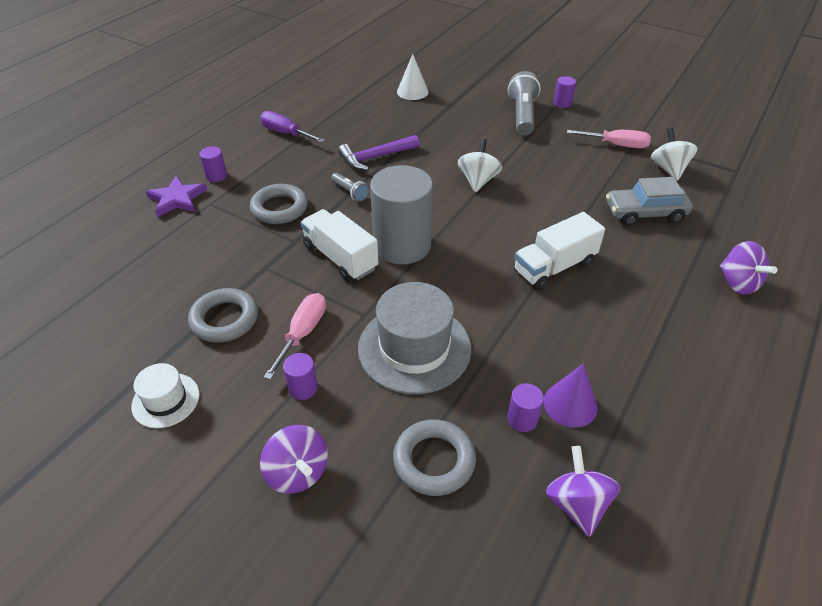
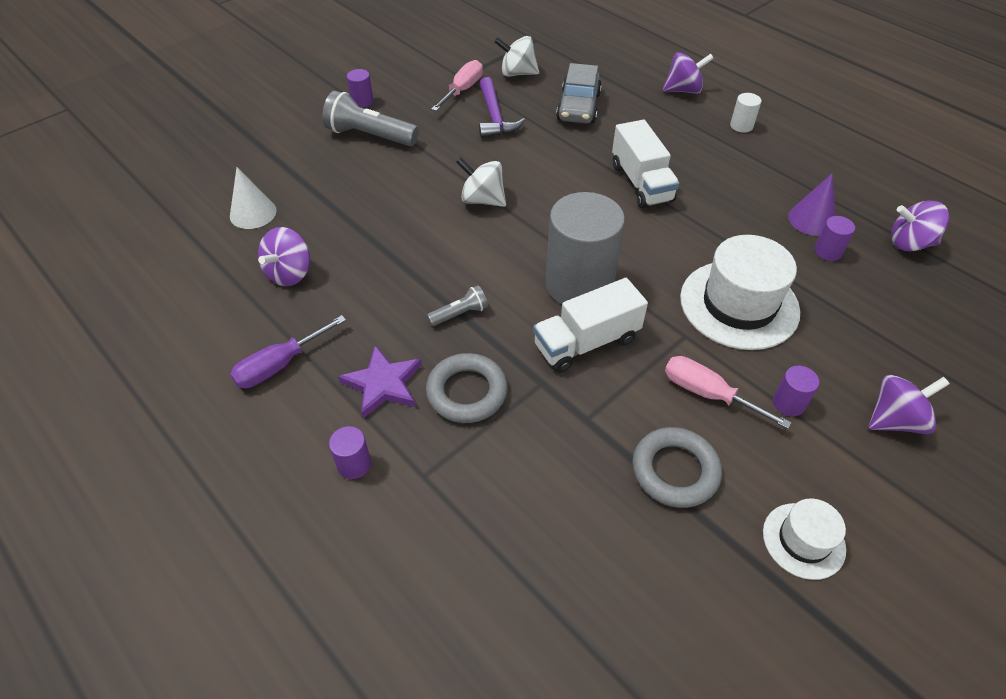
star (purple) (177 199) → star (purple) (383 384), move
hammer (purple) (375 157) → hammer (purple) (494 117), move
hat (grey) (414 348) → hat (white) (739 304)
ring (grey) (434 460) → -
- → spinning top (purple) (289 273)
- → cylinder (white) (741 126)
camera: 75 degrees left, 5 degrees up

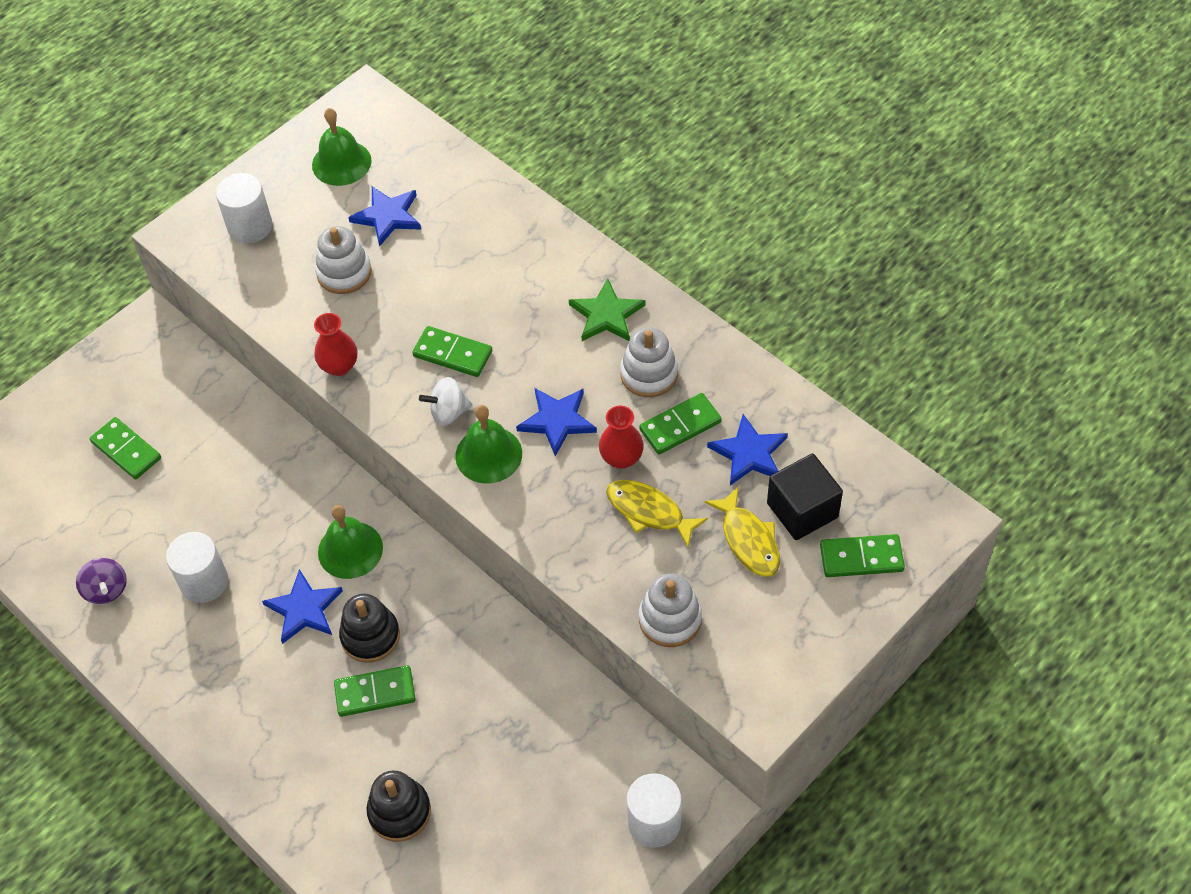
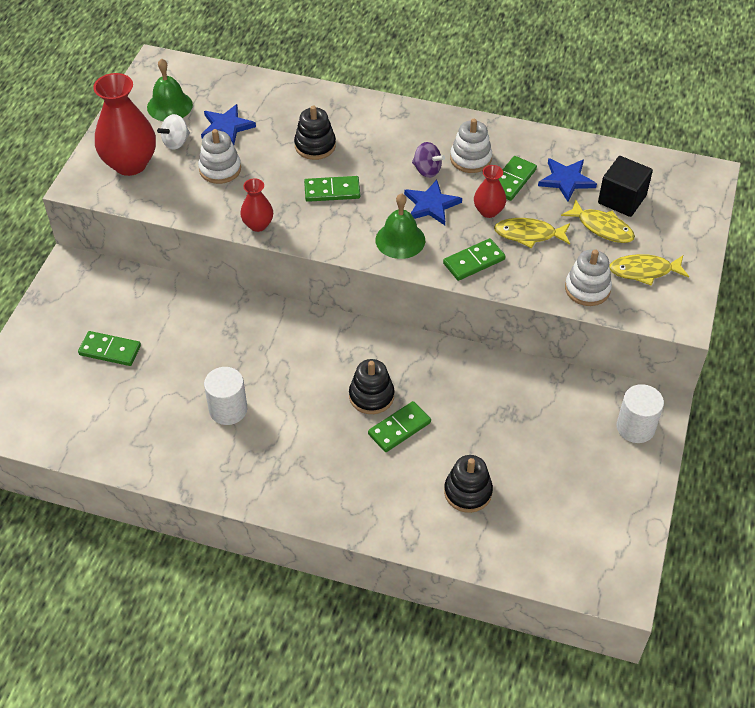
spinning top (purple) (106 590) → spinning top (purple) (427 170), move
cylinder (white) (250 226) → vase (red) (130 164)
star (blue) (304 609) → -
bell (green) (350 550) → -
spinning top (white) (448 412) → spinning top (white) (176 142), move
star (green) (606 315) → -
domino (green) (861 558) → domino (green) (474 261), move
- → stacking toy (black) (315 146)
- → fish (yellow) (644 271)
camera: 30 degrees left, 5 degrees down

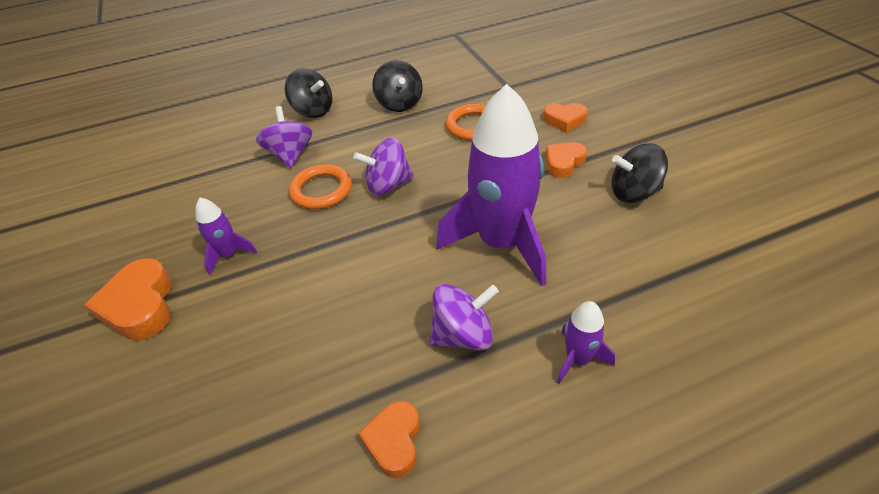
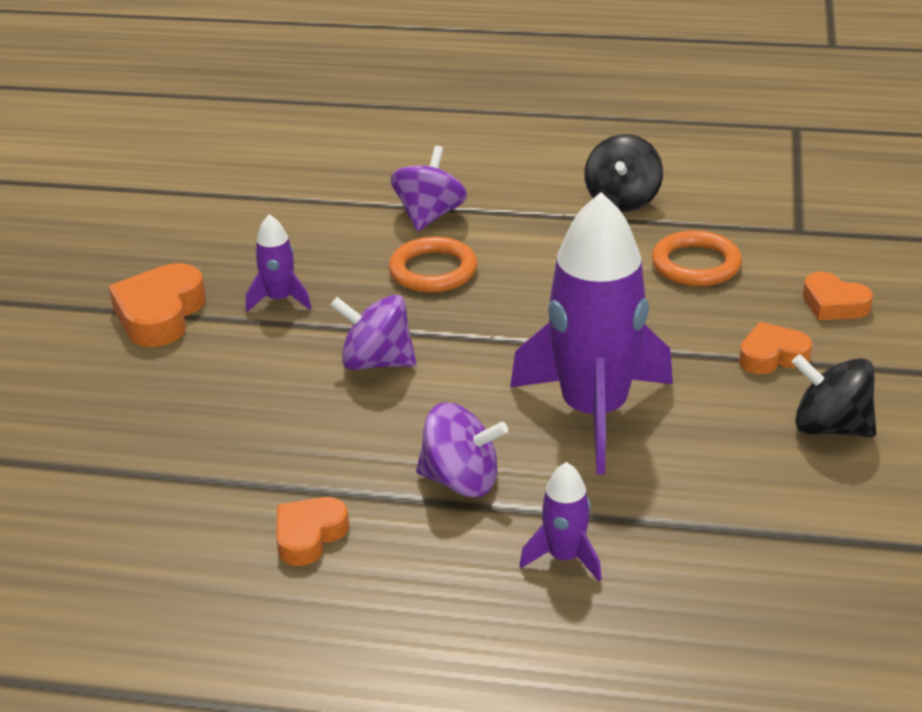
spinning top (black) (313 111) → -
spinning top (purple) (388 185) → spinning top (purple) (377 362), move
camera: 30 degrees right, 10 degrees down

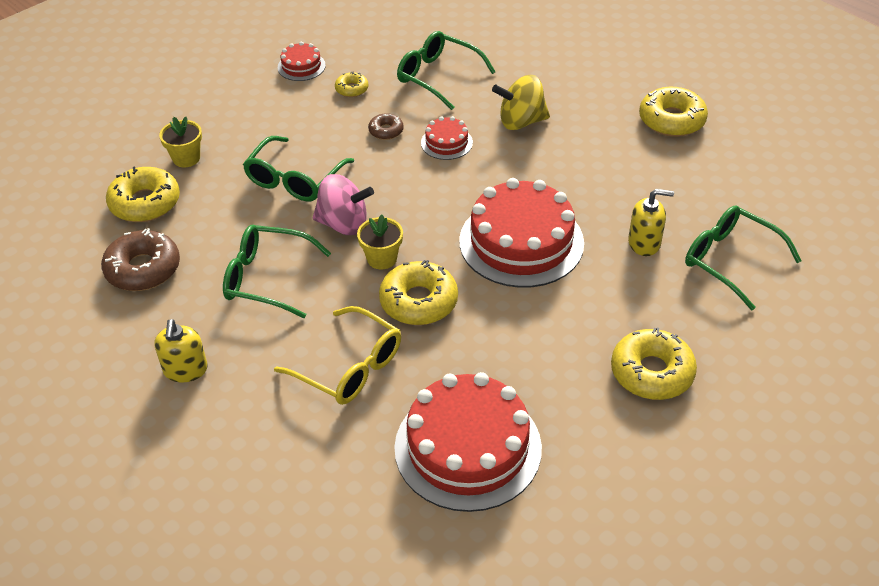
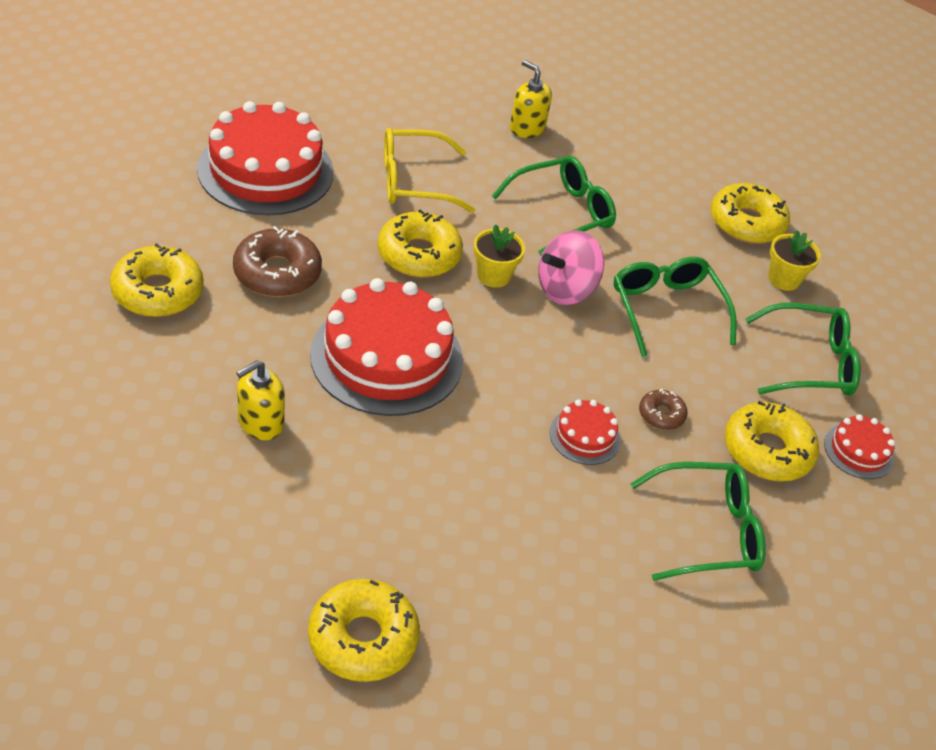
donut (brown) (143 269) → donut (brown) (277 273), move
donut (yellow) (351 89) → donut (yellow) (767 451), x1.91
spinning top (yellow) (521 122) → -
glasses (green) (730 260) → glasses (green) (810 363), move
camera: 130 degrees right, 0 degrees up

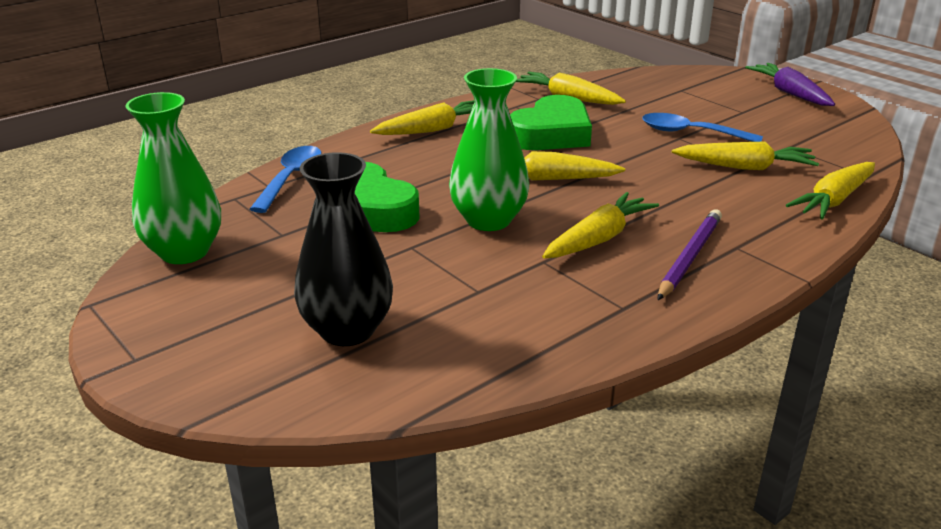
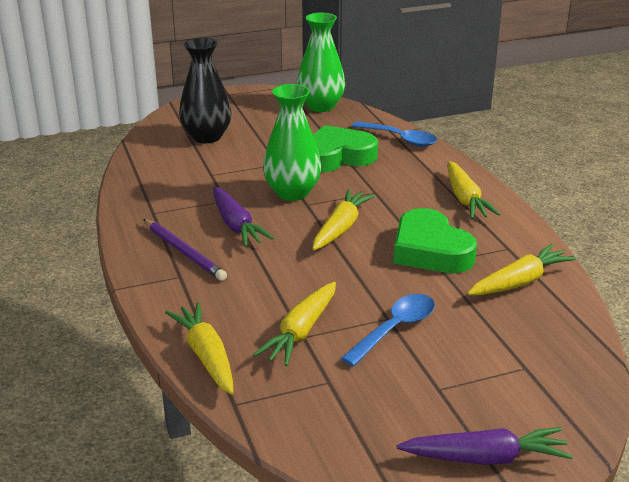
carrot (yellow) (598 238) → carrot (purple) (236 225)
camera: 110 degrees right, 0 degrees up

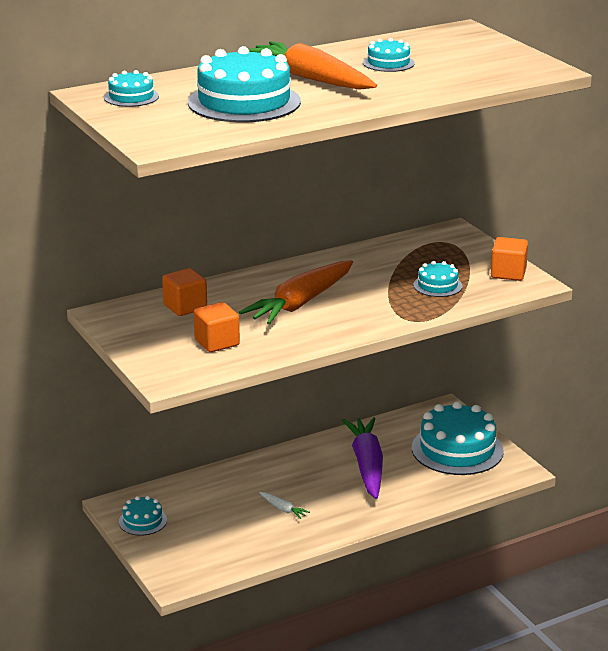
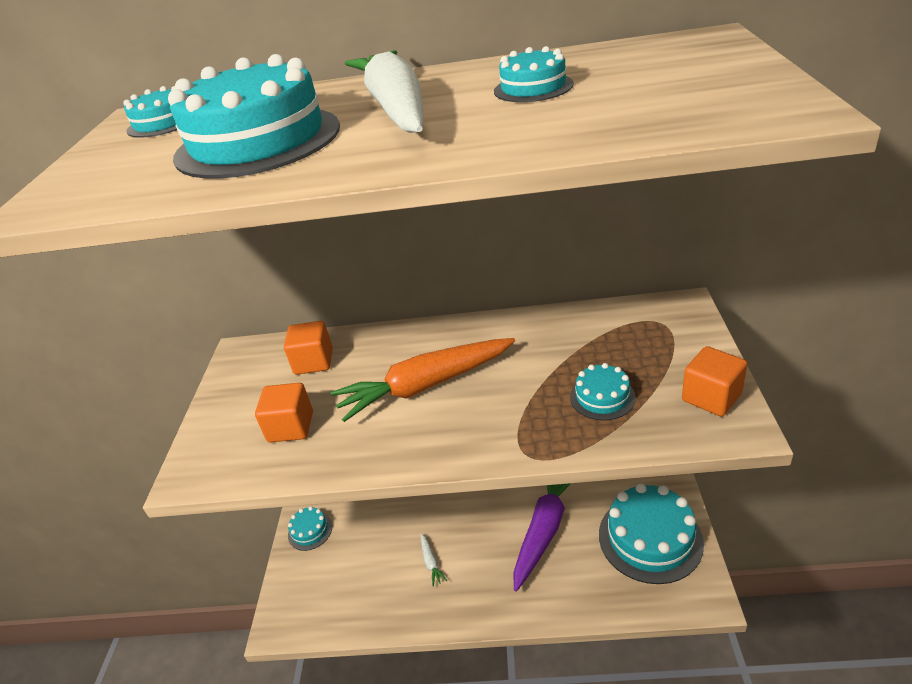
carrot (orange) (311 79) → carrot (white) (396 108)
camera: 35 degrees right, 10 degrees up

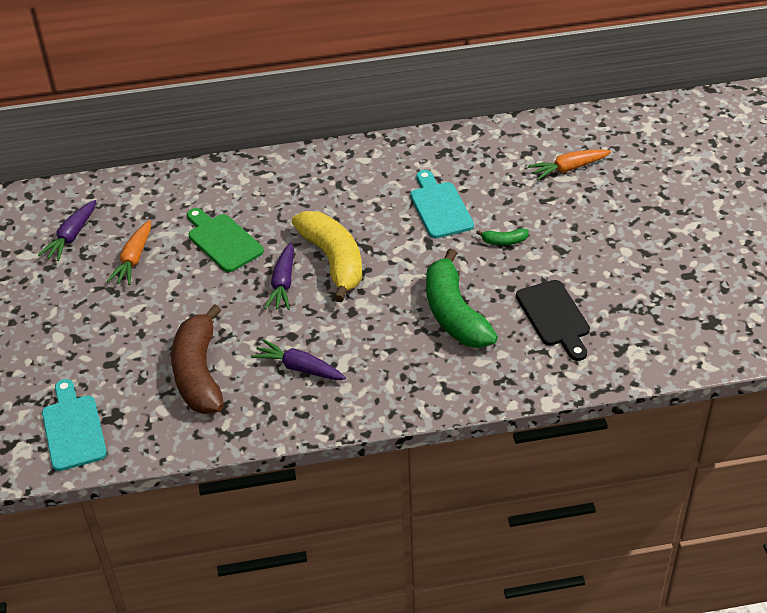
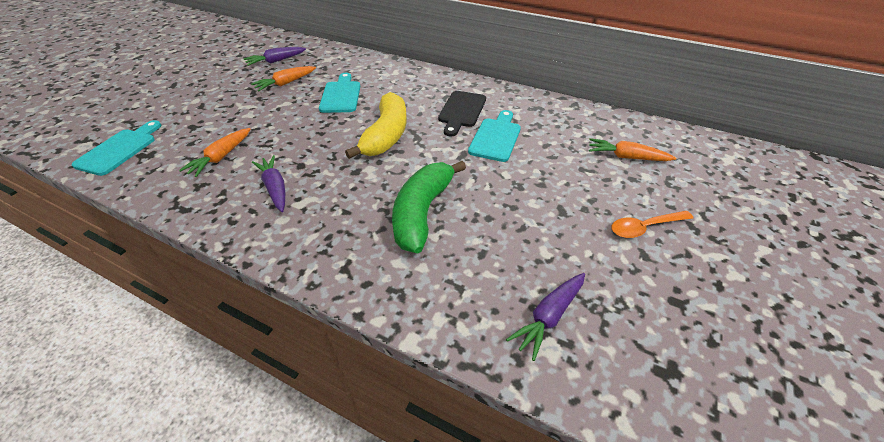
banana (brown) (199 373) → carrot (orange) (221 157)
cutting board (green) (222 241) → cutting board (turquoise) (341 95)
carrot (purple) (283 283) → carrot (purple) (548 317), move
banana (green) (504 241) → -
cutting board (black) (554 317) → cutting board (black) (461 111), move
- → spoon (orange) (644 227)
camera: 35 degrees right, 0 degrees up

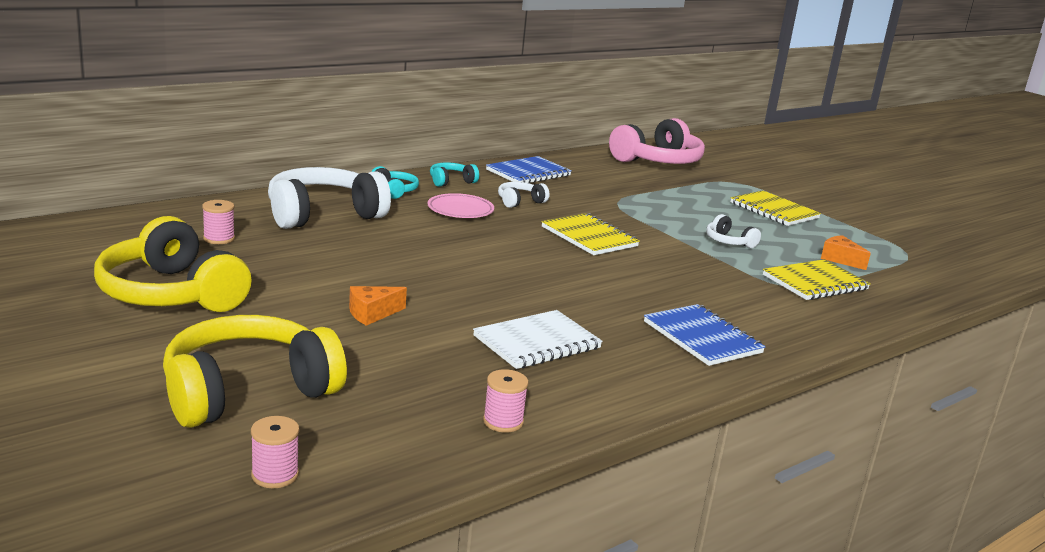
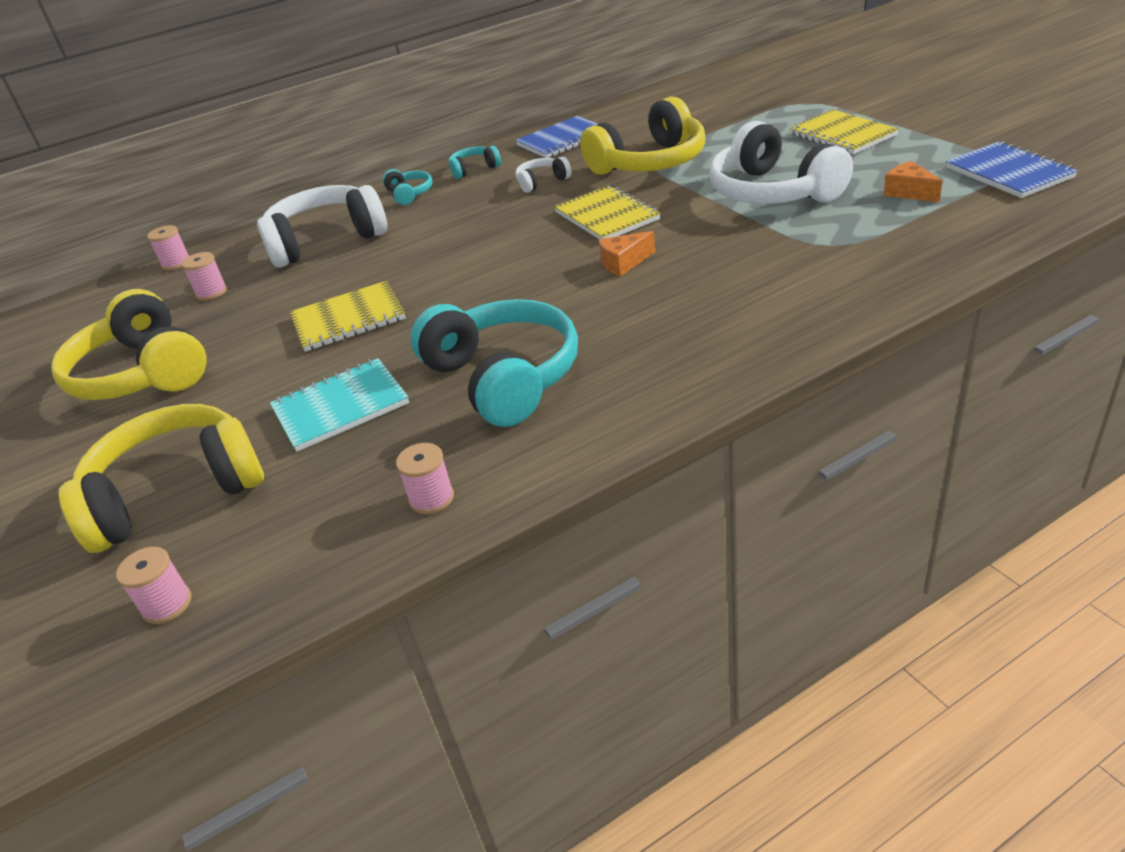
cheese (orange) (372 314) → cheese (orange) (624 263), move
plate (pink) (460 210) → -
notebook (white) (537 342) → headphones (turquoise) (503 378)
headphones (pink) (658 161) → -
notebook (blue) (702 337) → notebook (blue) (1008 173), move
headphones (white) (728 242) → headphones (white) (773 192), x2.17
notebook (yellow) (815 282) → notebook (yellow) (348 319), move
- → spool (pink) (176 263)
- → notebook (turquoise) (340 407)
- → headphones (yellow) (649 162)
camera: 15 degrees right, 15 degrees up

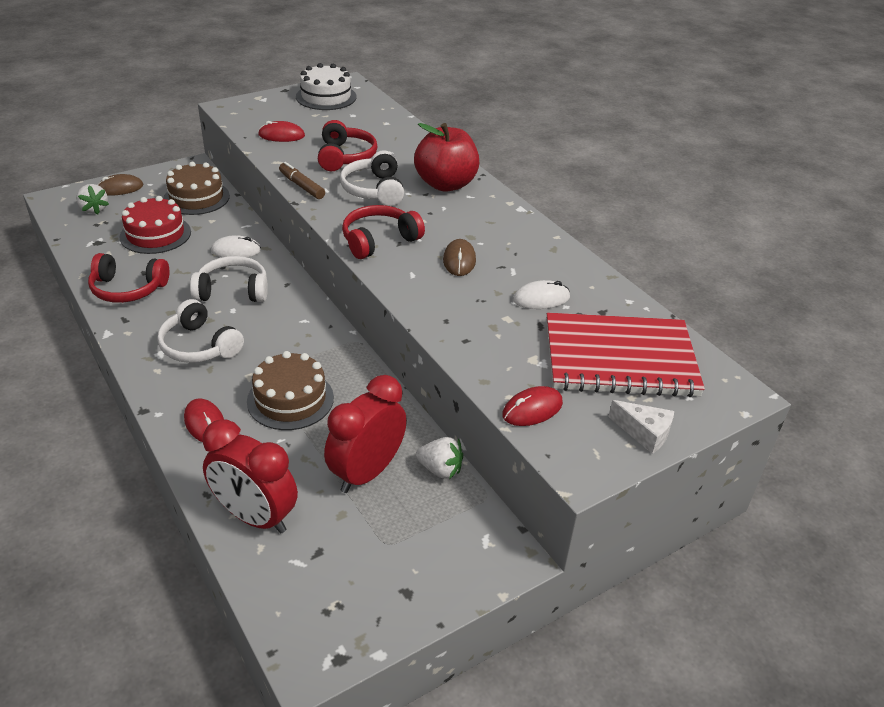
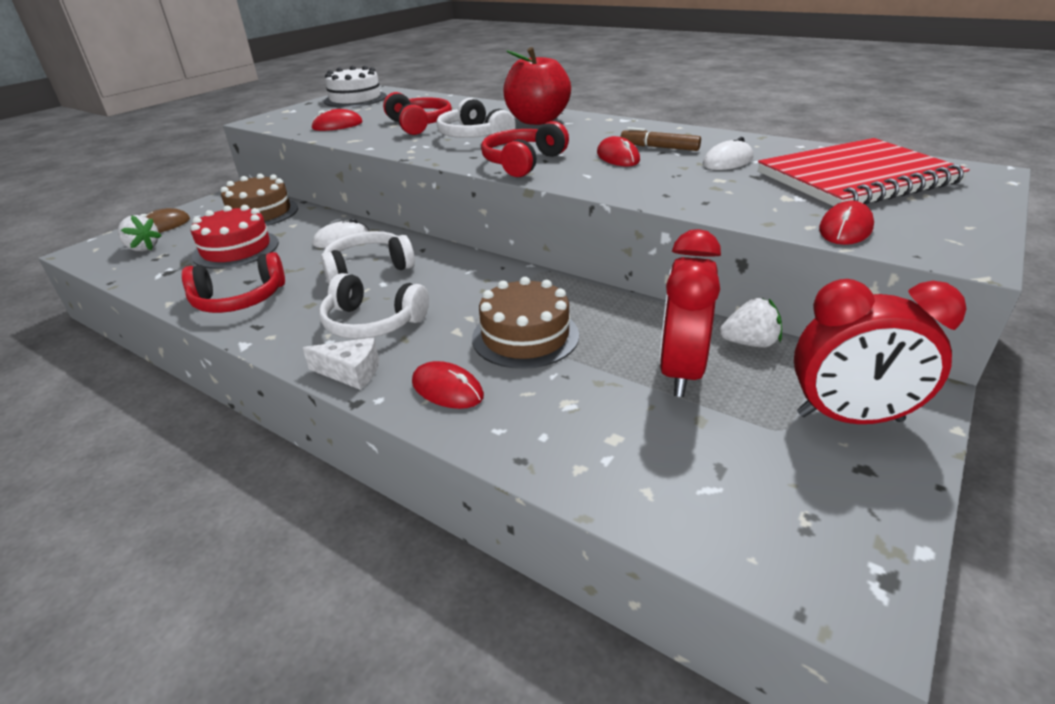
clock (red) (255 517) → clock (red) (849 418), move
marker (brown) (301 186) → marker (brown) (659 147), move
mouse (brown) (459 260) → mouse (red) (618 157)
cheese (white) (644 433) → cheese (white) (351 372), move
camera: 20 degrees left, 5 degrees down

